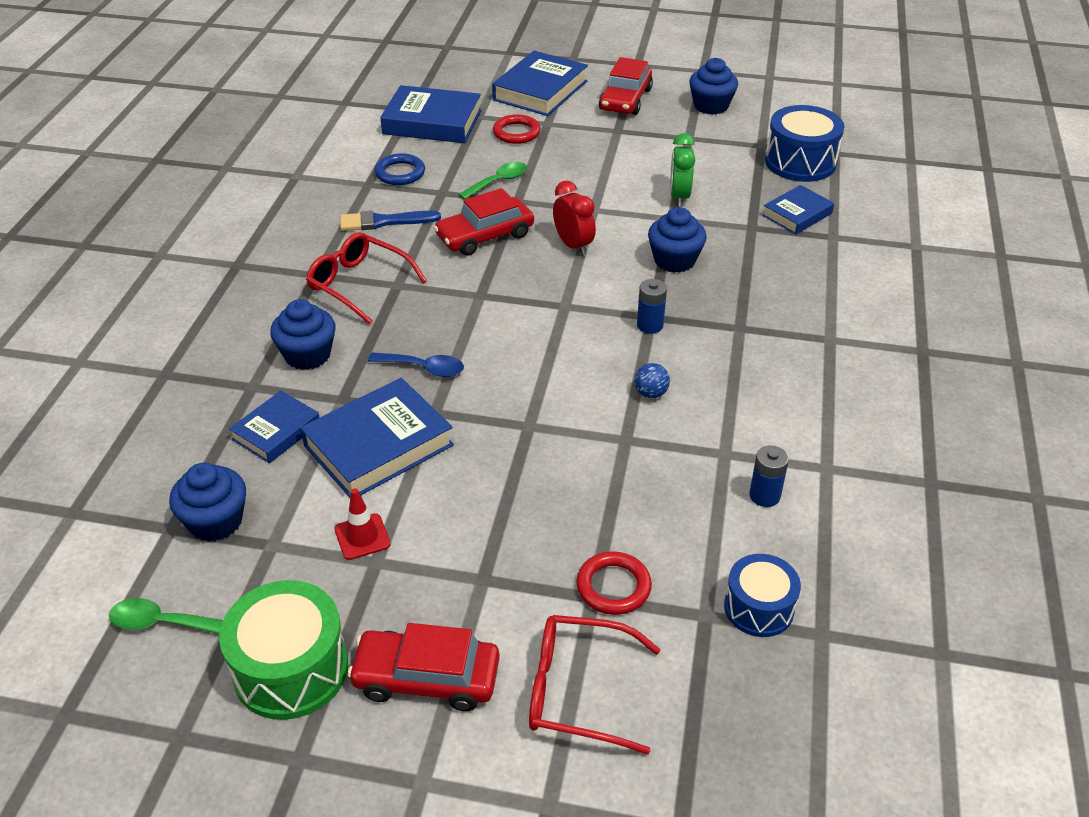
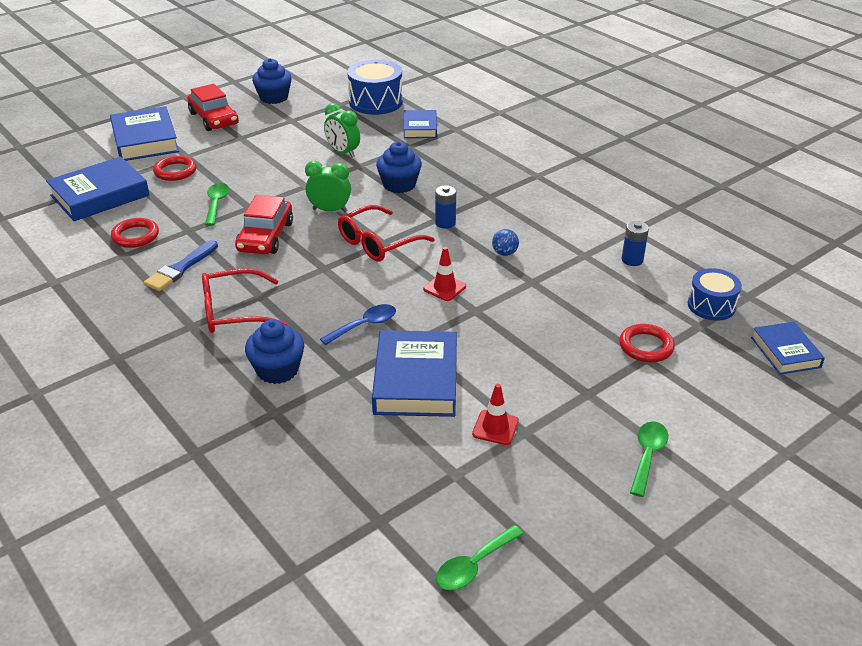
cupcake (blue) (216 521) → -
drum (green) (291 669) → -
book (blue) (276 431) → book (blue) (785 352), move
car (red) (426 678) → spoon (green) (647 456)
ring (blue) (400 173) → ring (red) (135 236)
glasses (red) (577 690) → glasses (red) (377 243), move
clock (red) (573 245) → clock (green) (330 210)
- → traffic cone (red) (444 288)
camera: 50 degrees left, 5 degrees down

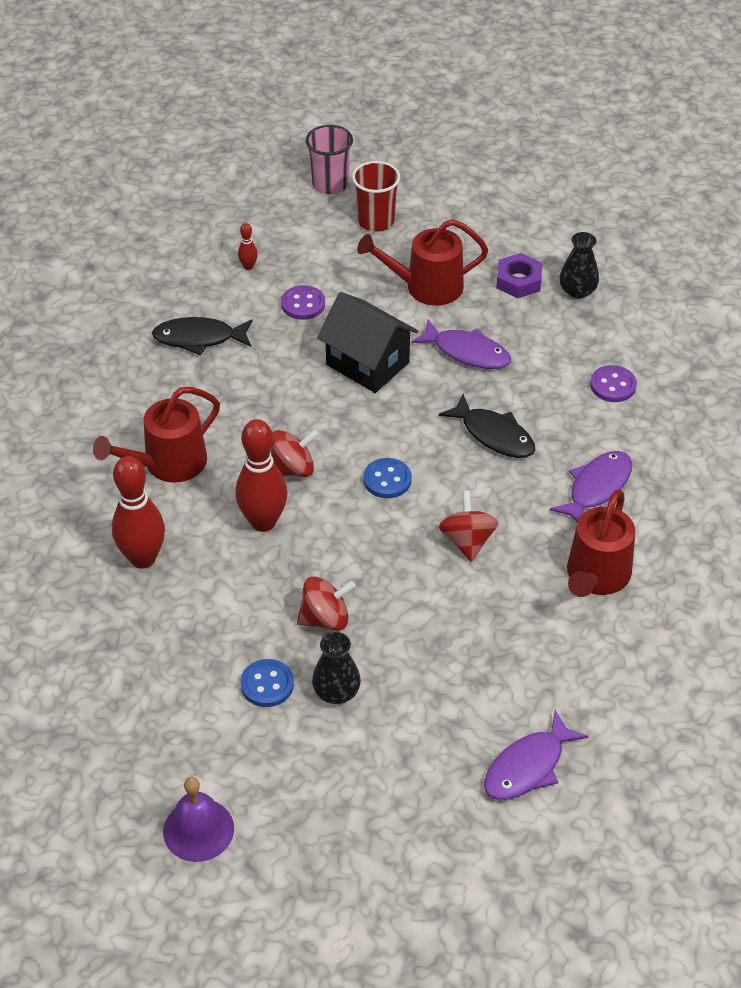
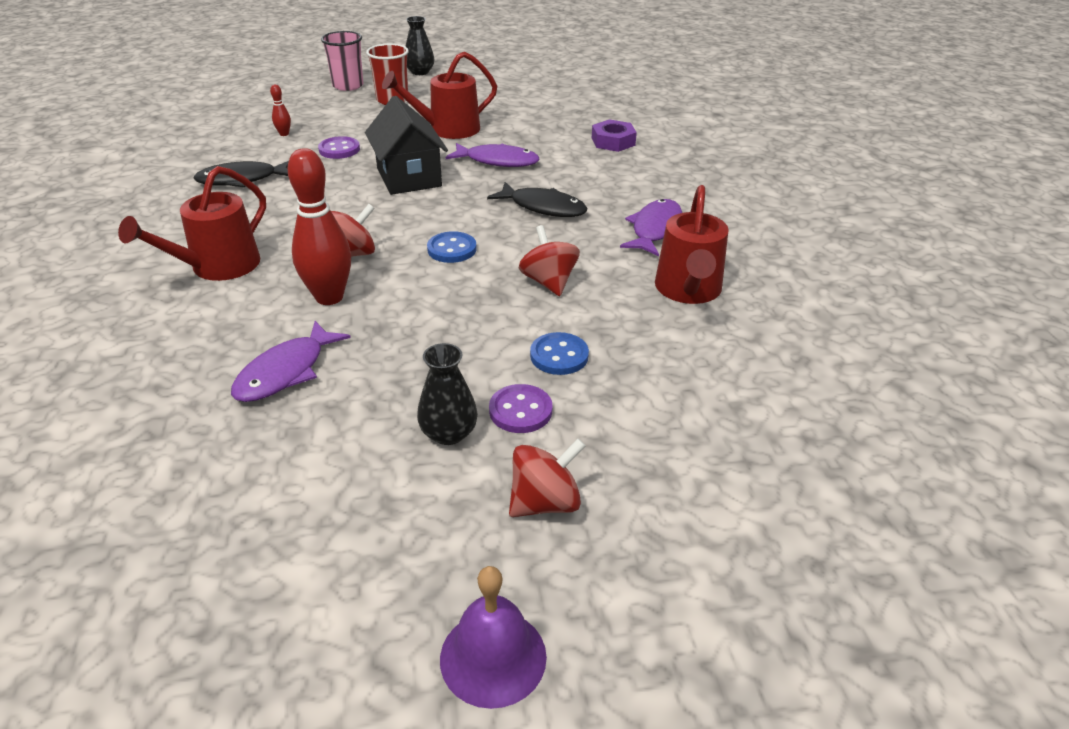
bowling pin (red) (143 558) → -
bell (purple) (198 829) → bell (purple) (493 657), move
button (blue) (267 684) → button (blue) (559 356), move
spinning top (red) (325 619) → spinning top (red) (545 502), move
house (black) (367 363) → house (black) (409 177), 45 degrees clockwise
fish (purple) (528 766) → fish (purple) (286 372), move
nut (purple) (518 281) → nut (purple) (613 141), move
vase (black) (577 291) → vase (black) (420 72), move
button (purple) (613 385) → button (purple) (520 411), move
camera: 15 degrees left, 10 degrees down

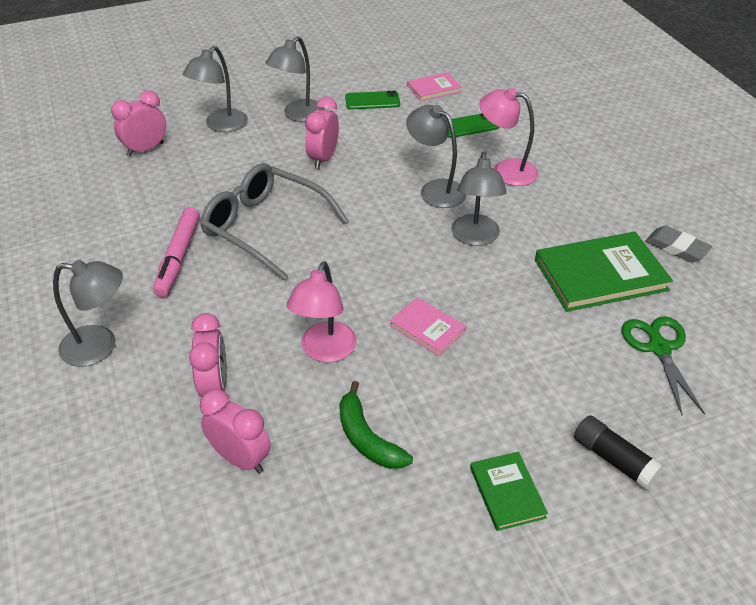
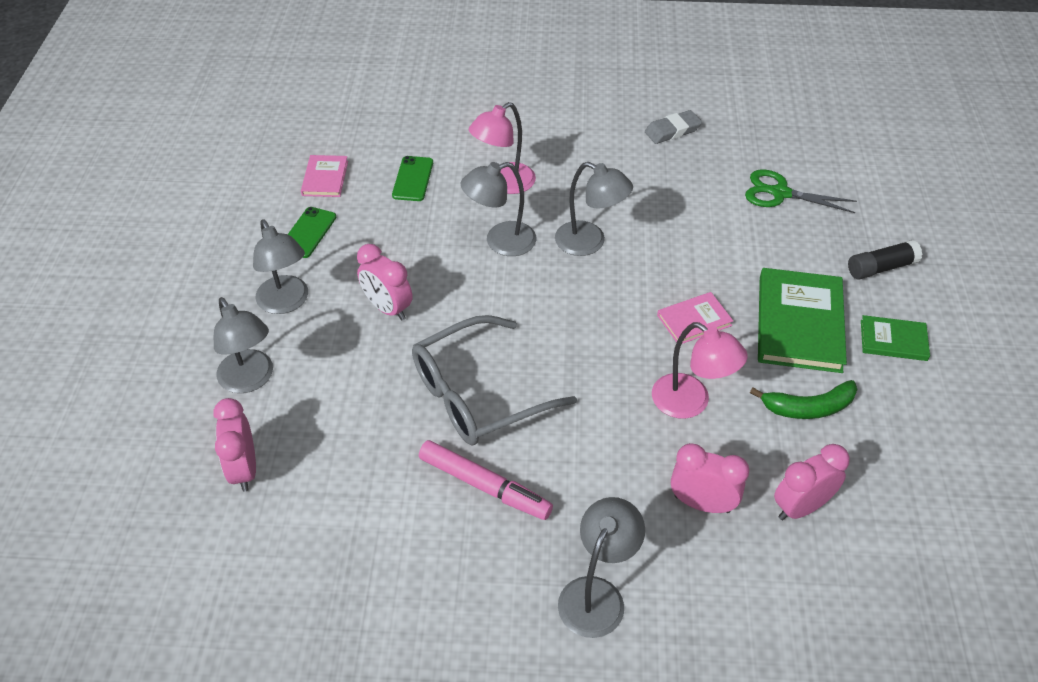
book (green) (600 275) → book (green) (799 323), move
camera: 65 degrees left, 5 degrees up

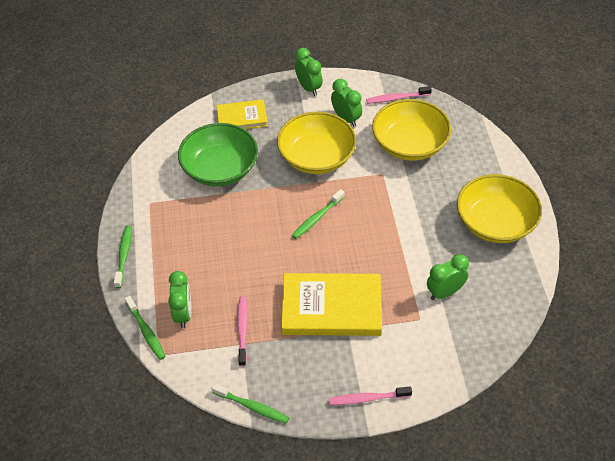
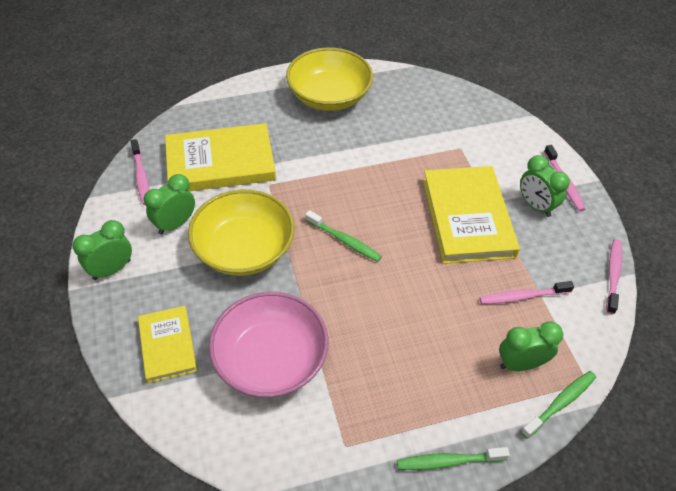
bowl (green) (220 169) → bowl (pink) (271 359)
toothbrush (green) (252 407) → toothbrush (pink) (613 275)
bowl (yellow) (409 144) → book (yellow) (220 162)
clock (green) (445 292) → clock (green) (535 206), move
camera: 100 degrees left, 0 degrees up

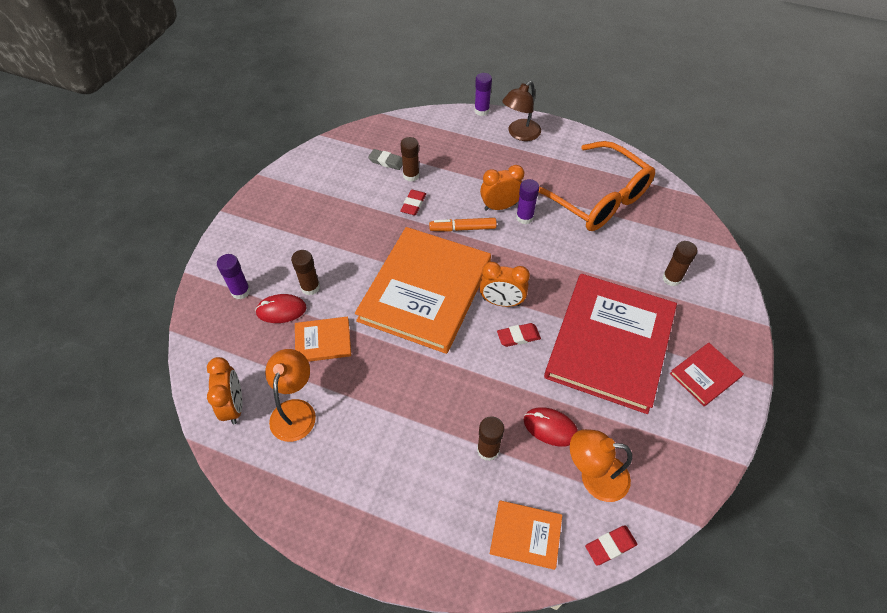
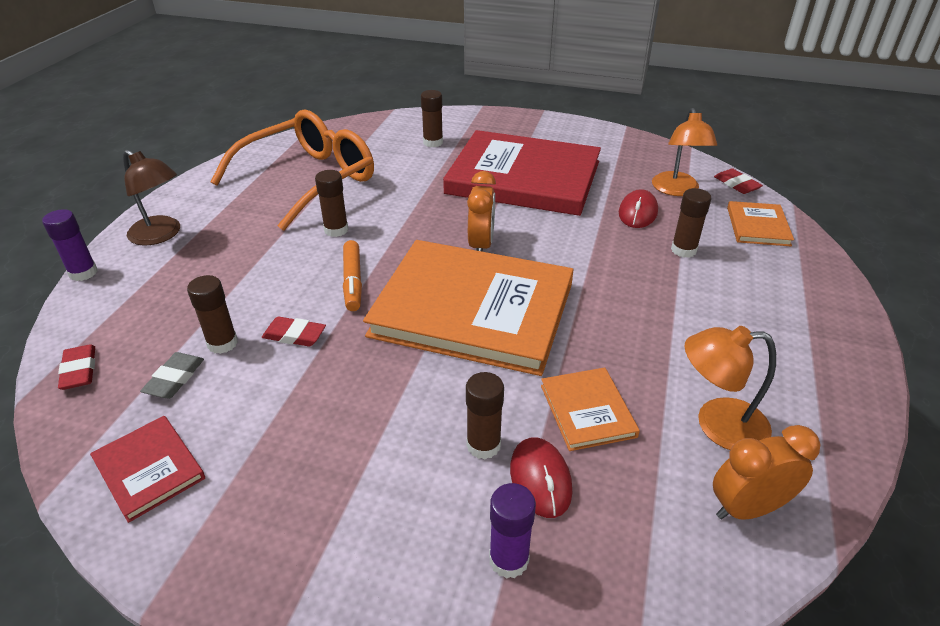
clock (orange) (500 206) → -
eraser (red) (518 336) → eraser (red) (79 370), move
glue stick (purple) (524 217) → glue stick (brown) (336 230)
book (red) (705 375) → book (red) (149 469), move
camera: 95 degrees left, 15 degrees down

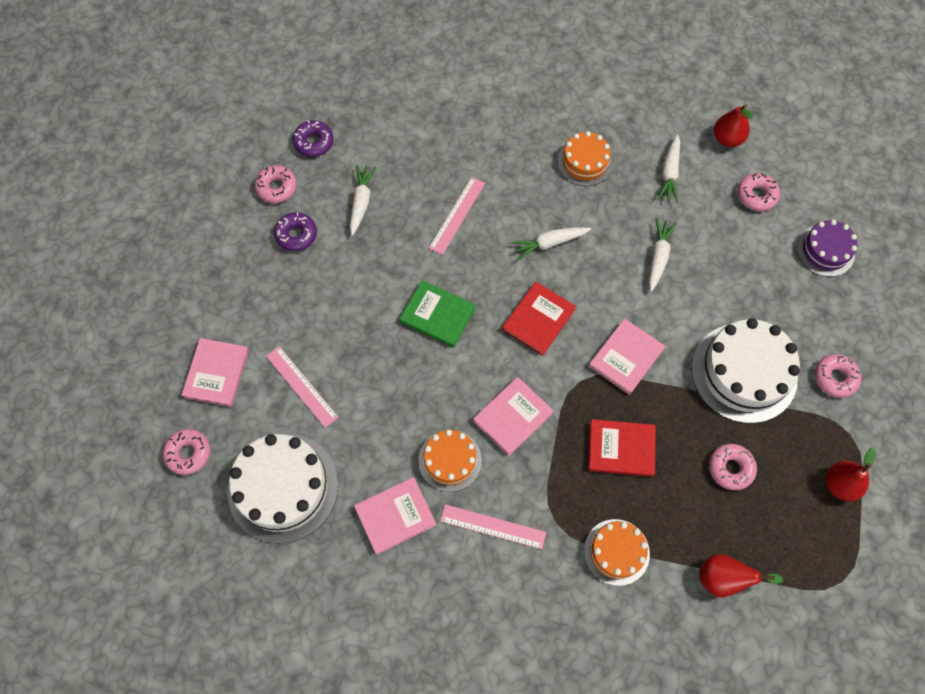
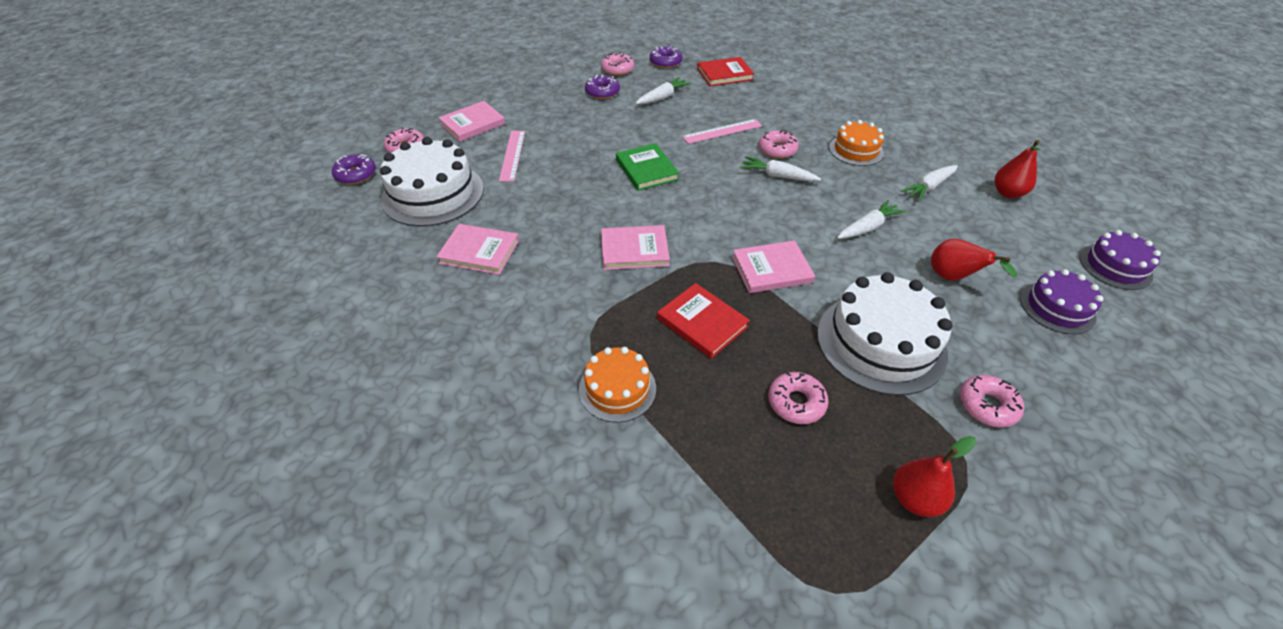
cake (orange) (450 460) → -
ruler (pink) (493 526) → -
book (red) (538 320) → book (red) (724 74), move
pear (red) (723 579) → pear (red) (953 278), move
donut (pink) (756 195) → donut (pink) (777 150), move
- → donut (purple) (356 175)
- → cake (purple) (1115 266)
camera: 40 degrees right, 20 degrees down

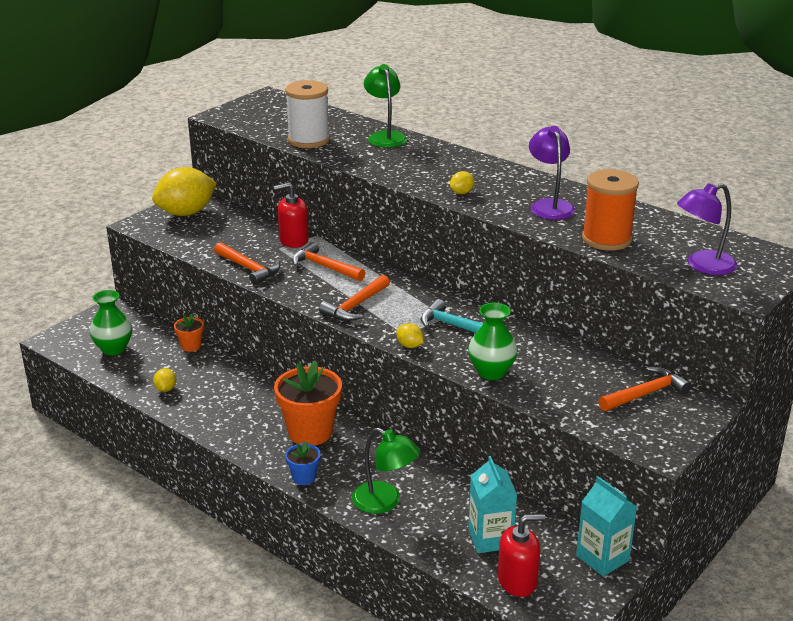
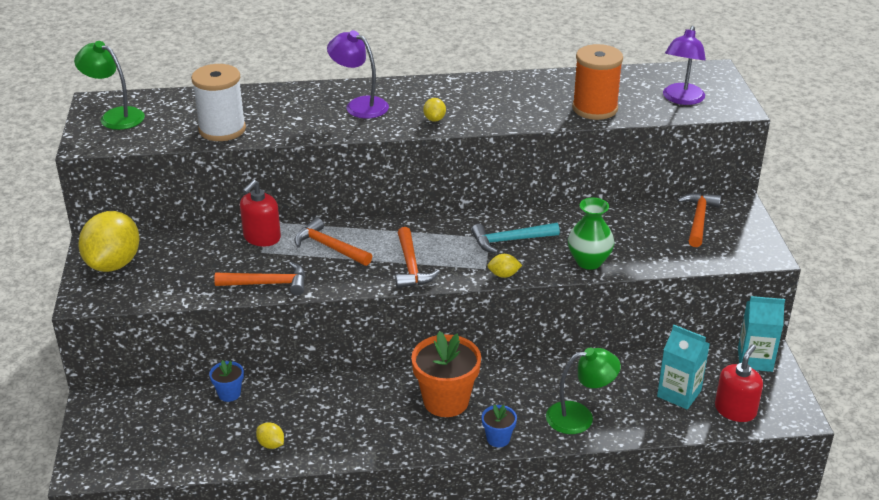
vase (green) (113 349) → -
flower pot (orange) (191 346) → flower pot (blue) (229 394)
hammer (orange) (325 267) → hammer (orange) (329 247), 45 degrees clockwise
lamp (green) (385 136) → lamp (green) (115 116), move
lamp (purple) (549 205) → lamp (purple) (359 105), move
camera: 45 degrees left, 5 degrees up

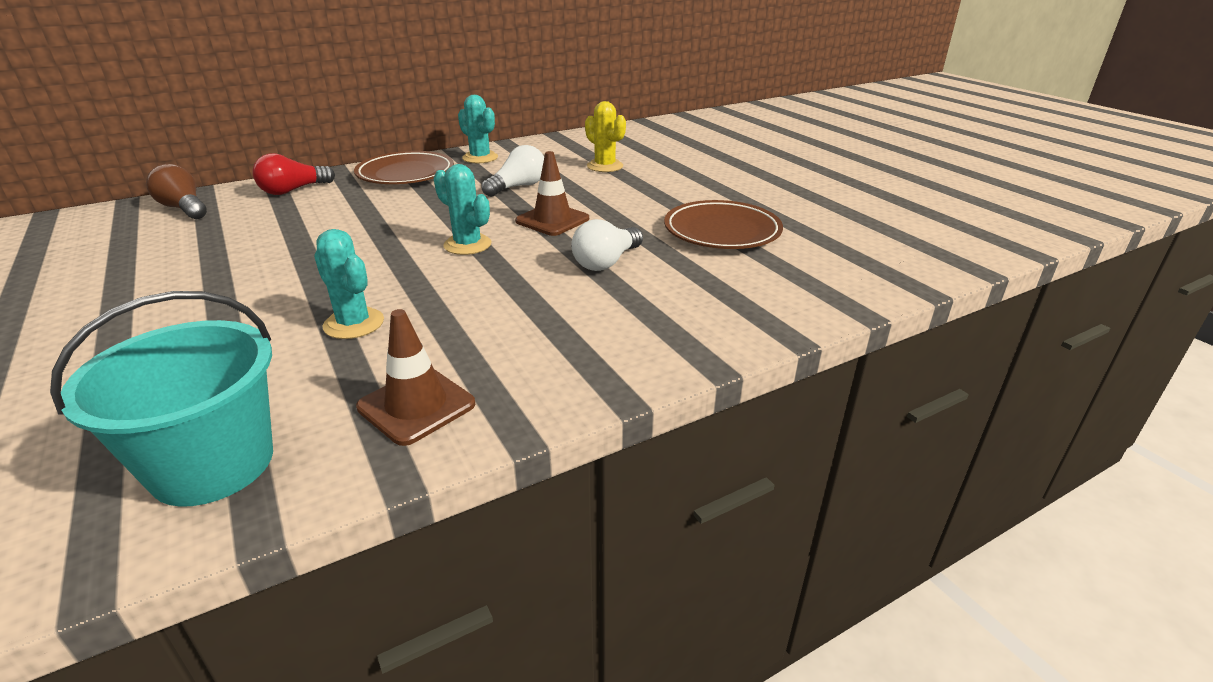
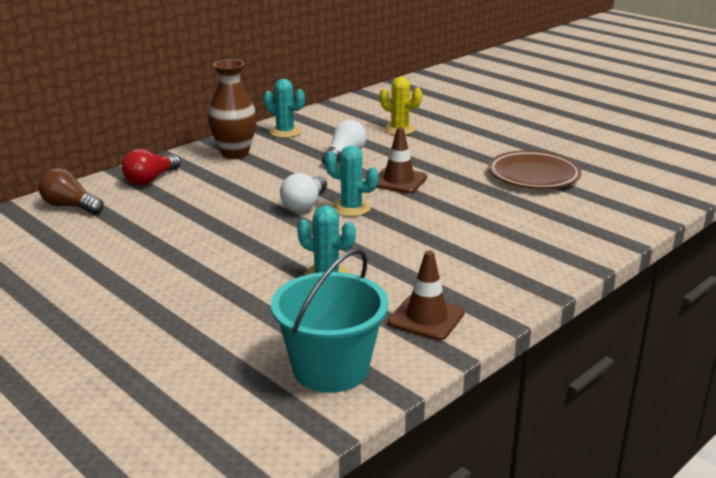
plate (brown) (406 174) → vase (brown) (235 154)
light bulb (white) (606 262) → light bulb (white) (305 204), move
camera: 15 degrees left, 5 degrees down

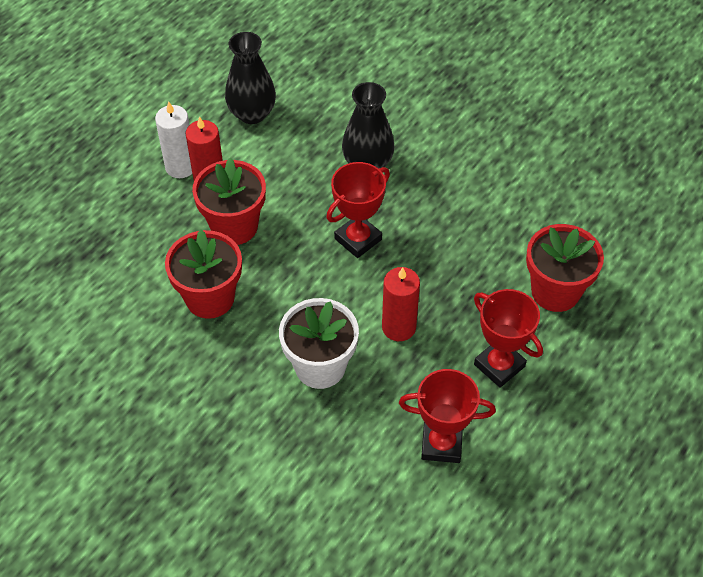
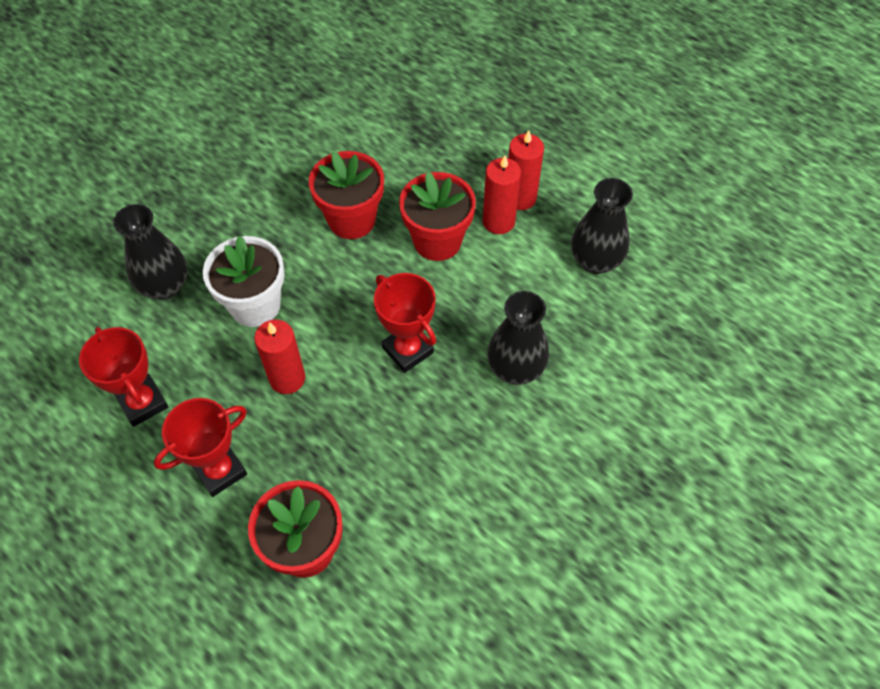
candle (white) (180 167) → candle (red) (520 198)
trophy (red) (441 444) → trophy (red) (143 403), 45 degrees counterclockwise
- → vase (black) (165 286)
camera: 95 degrees right, 5 degrees up

